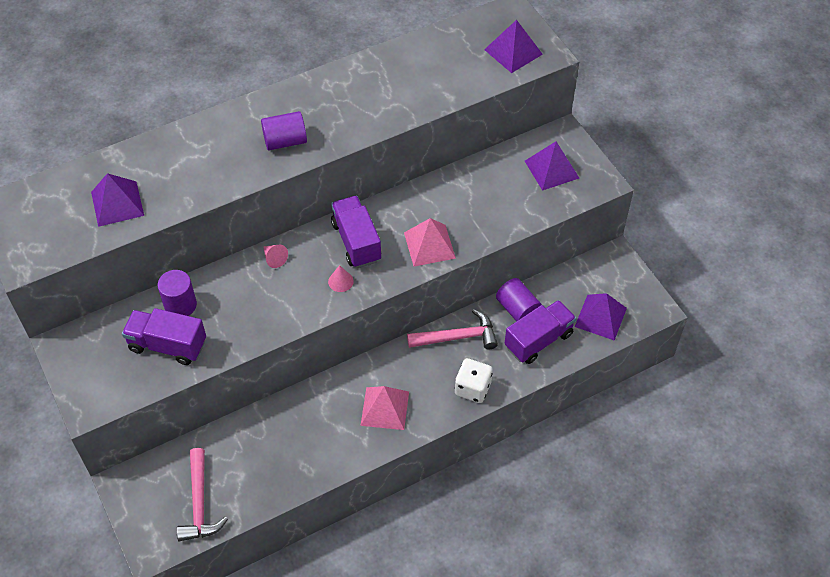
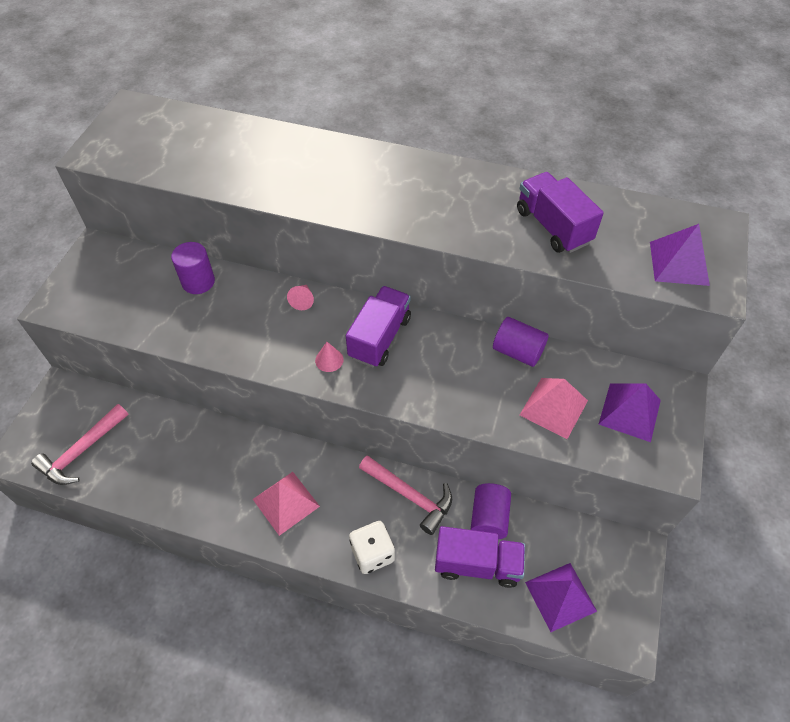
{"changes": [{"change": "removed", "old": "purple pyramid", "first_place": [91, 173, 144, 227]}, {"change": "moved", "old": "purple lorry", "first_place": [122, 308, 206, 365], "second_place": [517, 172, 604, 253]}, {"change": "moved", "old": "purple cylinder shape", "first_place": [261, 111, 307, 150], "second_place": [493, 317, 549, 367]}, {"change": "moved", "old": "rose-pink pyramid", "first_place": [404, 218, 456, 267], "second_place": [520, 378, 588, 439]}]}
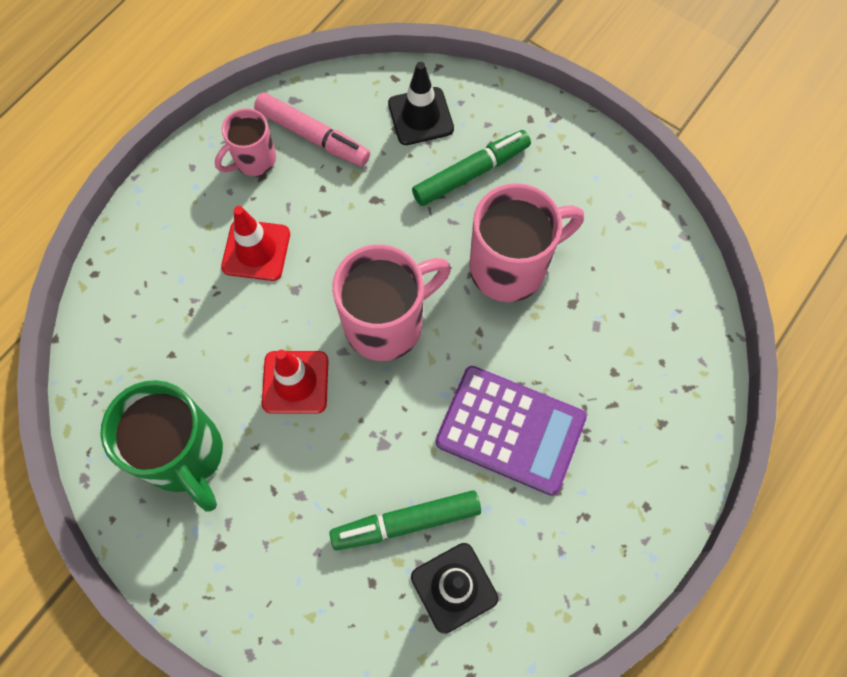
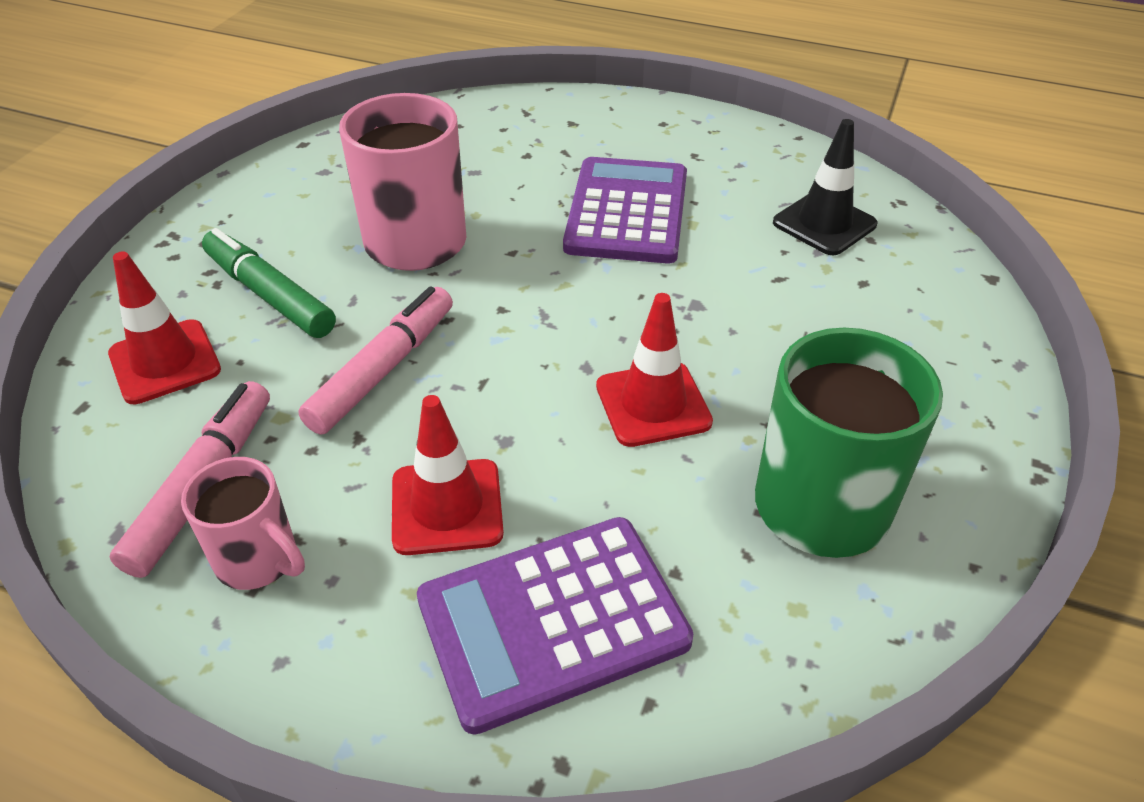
{"changes": [{"change": "removed", "old": "green marker", "first_place": [330, 490, 481, 550]}, {"change": "removed", "old": "rose-pink tea mug", "first_place": [332, 244, 451, 361]}, {"change": "added", "new": "rose-pink marker", "second_place": [298, 287, 453, 435]}, {"change": "added", "new": "purple pocket calculator", "second_place": [417, 517, 693, 735]}, {"change": "recoloured", "old": "jet-black road cone", "new": "crimson road cone", "first_place": [388, 62, 454, 145], "second_place": [108, 251, 221, 404]}]}
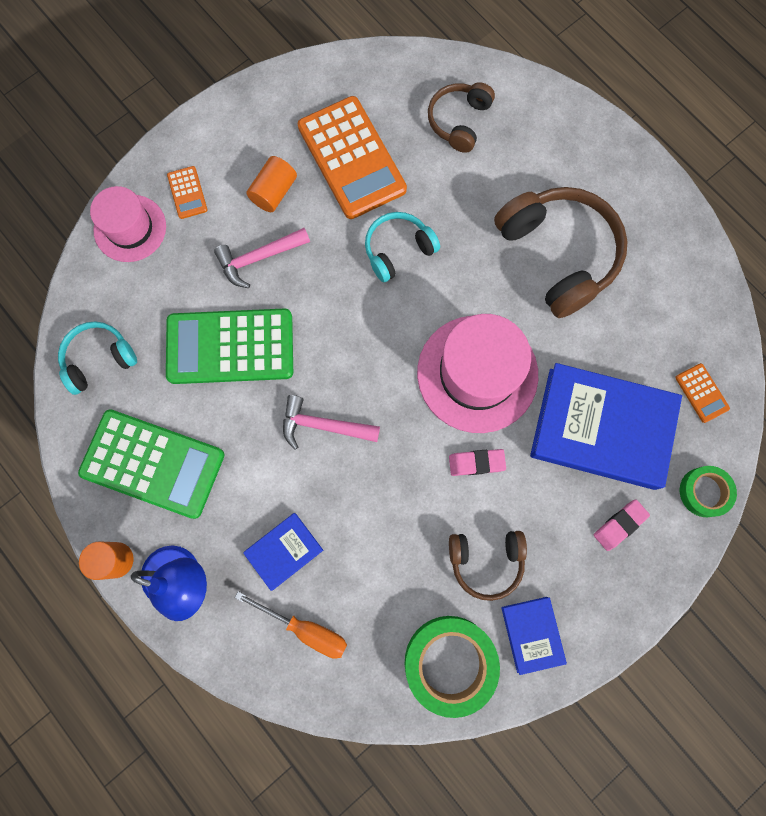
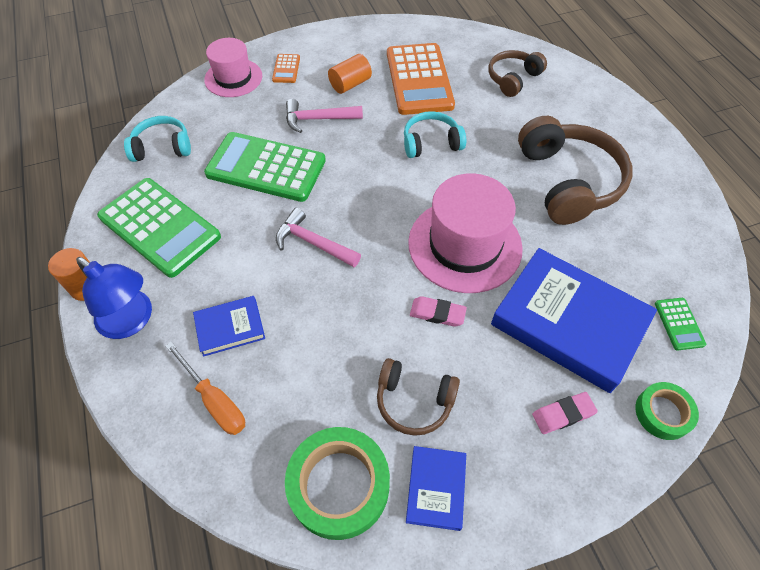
{"changes": [{"change": "recoloured", "old": "orange pocket calculator", "new": "green pocket calculator", "first_place": [675, 363, 730, 423], "second_place": [655, 298, 706, 351]}]}
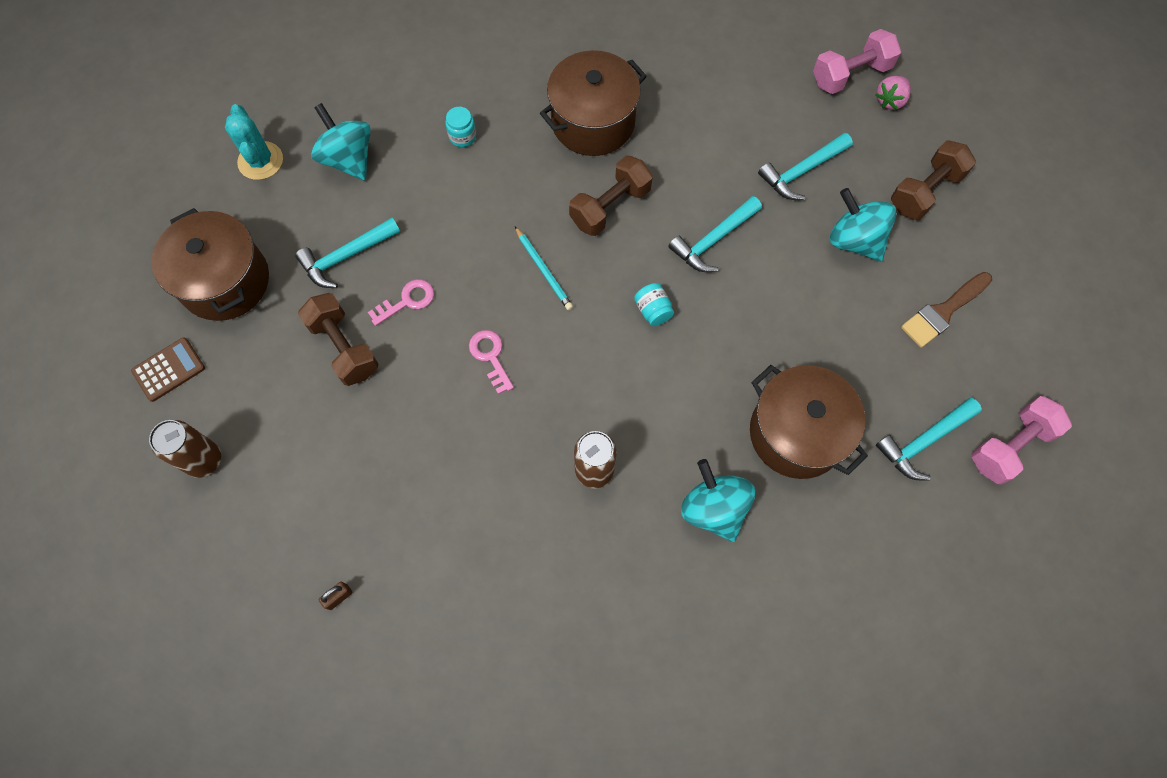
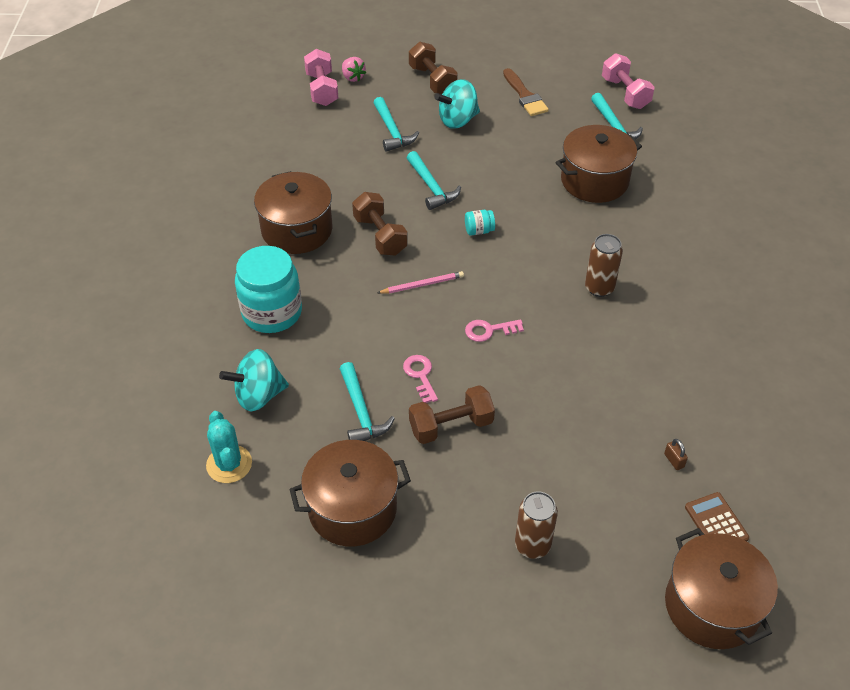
{"changes": [{"change": "removed", "old": "aqua whirligig", "first_place": [681, 459, 755, 542]}, {"change": "added", "new": "dark brown cooking pot", "second_place": [665, 528, 778, 649]}, {"change": "moved", "old": "dark brown pocket calculator", "first_place": [131, 337, 205, 402], "second_place": [685, 492, 749, 542]}, {"change": "recoloured", "old": "aqua wooden pencil", "new": "rose-pink wooden pencil", "first_place": [515, 227, 573, 310], "second_place": [378, 271, 464, 294]}, {"change": "turned", "old": "aqua prickly plant", "first_place": [225, 104, 283, 180], "second_place": [206, 411, 252, 483], "degrees": 75}, {"change": "resized", "old": "aqua jar", "first_place": [445, 107, 476, 147], "second_place": [235, 246, 302, 333], "factor": 2.41}]}
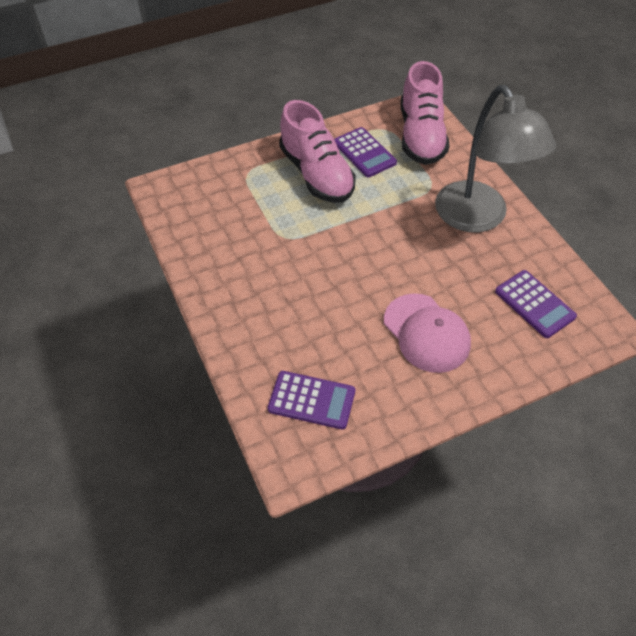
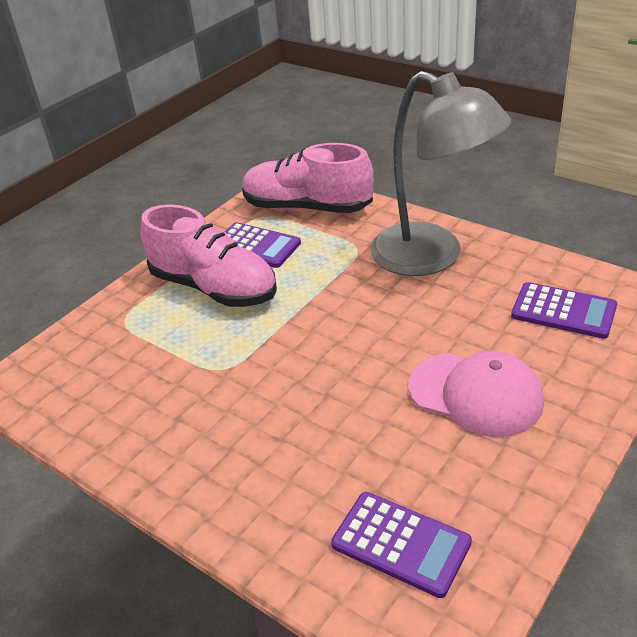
{"changes": [{"change": "turned", "old": "purple pocket calculator", "first_place": [268, 371, 355, 430], "second_place": [331, 492, 472, 598], "degrees": 45}, {"change": "turned", "old": "rose-pink sneaker", "first_place": [401, 61, 449, 165], "second_place": [242, 143, 374, 213], "degrees": 135}]}
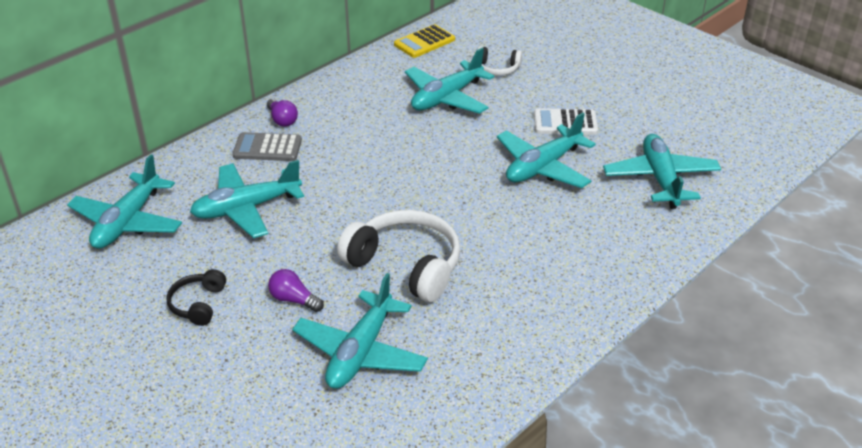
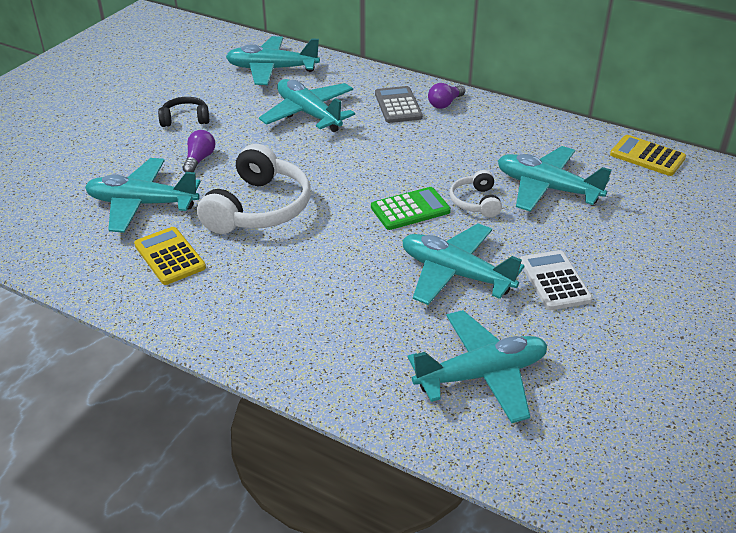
{"changes": [{"change": "added", "new": "bright yellow pocket calculator", "second_place": [134, 227, 206, 285]}, {"change": "added", "new": "green pocket calculator", "second_place": [371, 187, 451, 230]}, {"change": "moved", "old": "snow-white over-ear headphones", "first_place": [477, 46, 522, 76], "second_place": [450, 170, 502, 217]}]}
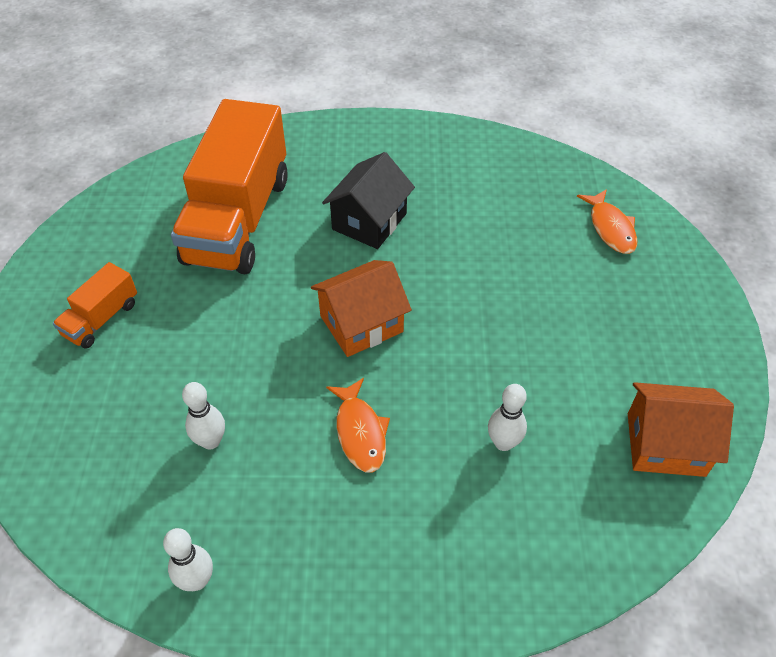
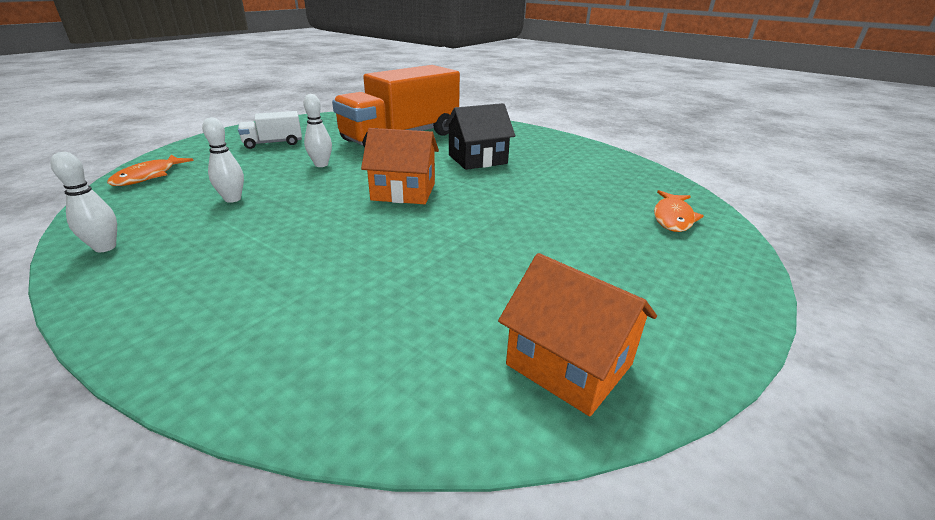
{"changes": [{"change": "moved", "old": "orange toy fish", "first_place": [326, 378, 390, 472], "second_place": [107, 155, 194, 186]}, {"change": "moved", "old": "snow-white skittle", "first_place": [488, 384, 527, 451], "second_place": [303, 94, 332, 167]}, {"change": "recoloured", "old": "orange lorry", "new": "snow-white lorry", "first_place": [53, 262, 137, 349], "second_place": [238, 111, 302, 149]}]}
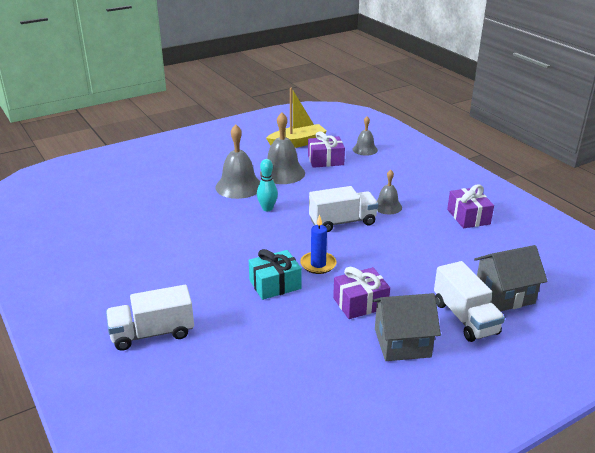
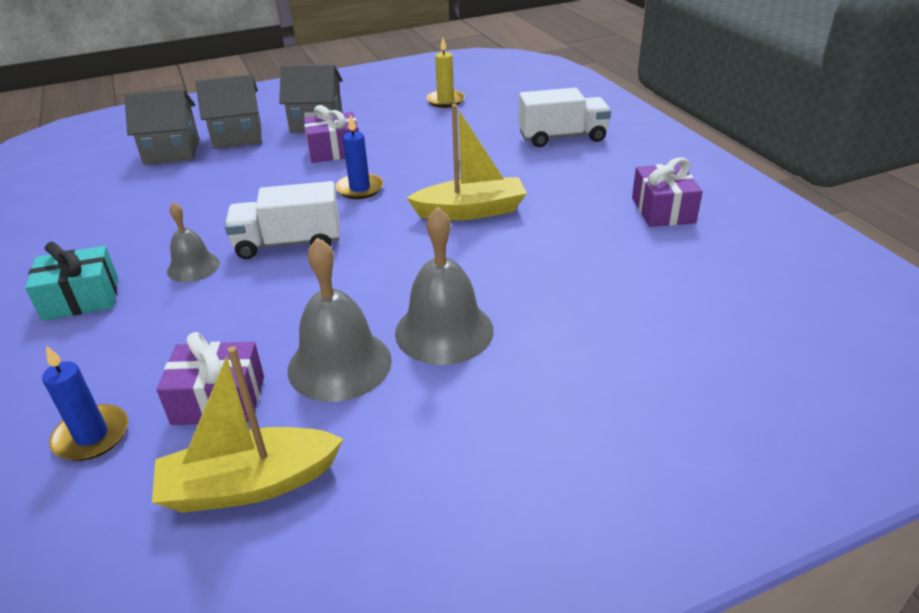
{"changes": [{"change": "removed", "old": "aqua skittle", "first_place": [257, 159, 278, 211]}, {"change": "added", "new": "bright yellow sailboat", "second_place": [407, 104, 527, 221]}, {"change": "added", "new": "bright yellow candle", "second_place": [426, 38, 465, 108]}, {"change": "moved", "old": "aqua present", "first_place": [249, 249, 302, 300], "second_place": [25, 241, 118, 321]}, {"change": "moved", "old": "purple present", "first_place": [447, 184, 494, 228], "second_place": [632, 157, 703, 227]}, {"change": "replaced", "old": "grey school bell", "new": "blue candle", "first_place": [352, 116, 378, 156], "second_place": [42, 345, 128, 461]}, {"change": "replaced", "old": "snow-white lorry", "new": "grey toy house", "first_place": [434, 261, 505, 342], "second_place": [196, 74, 262, 149]}]}
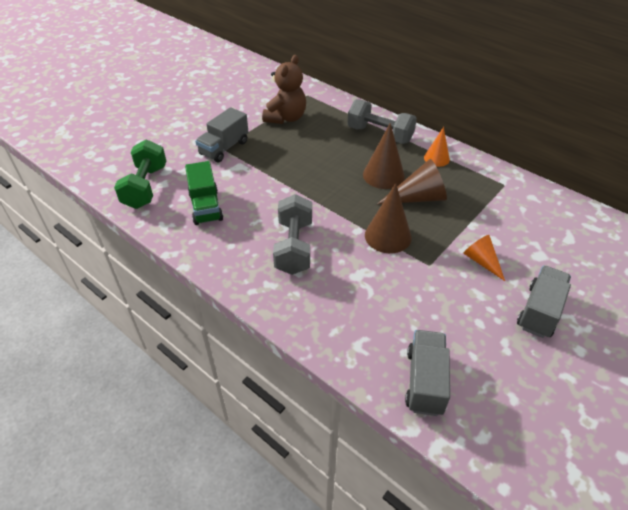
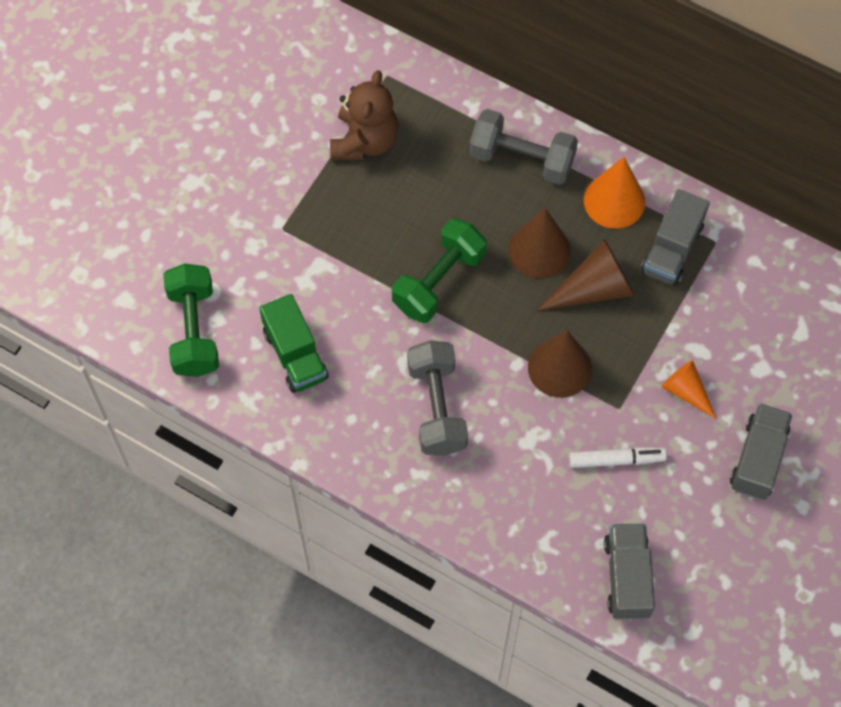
{"changes": [{"change": "added", "new": "green hand weight", "second_place": [392, 218, 487, 323]}, {"change": "added", "new": "snow-white marker", "second_place": [569, 447, 667, 468]}, {"change": "moved", "old": "grey lorry", "first_place": [195, 107, 249, 162], "second_place": [641, 189, 710, 286]}, {"change": "resized", "old": "orange cone shape", "first_place": [424, 127, 450, 167], "second_place": [584, 157, 645, 229], "factor": 1.58}]}
